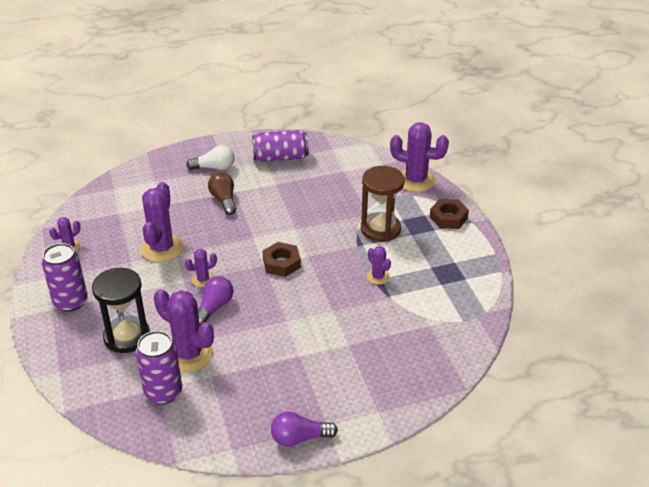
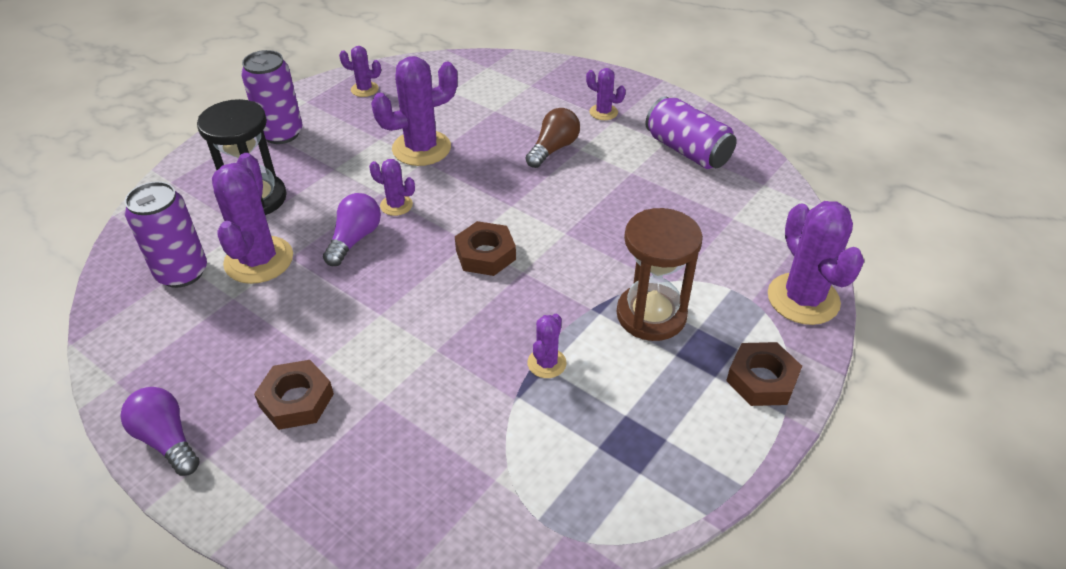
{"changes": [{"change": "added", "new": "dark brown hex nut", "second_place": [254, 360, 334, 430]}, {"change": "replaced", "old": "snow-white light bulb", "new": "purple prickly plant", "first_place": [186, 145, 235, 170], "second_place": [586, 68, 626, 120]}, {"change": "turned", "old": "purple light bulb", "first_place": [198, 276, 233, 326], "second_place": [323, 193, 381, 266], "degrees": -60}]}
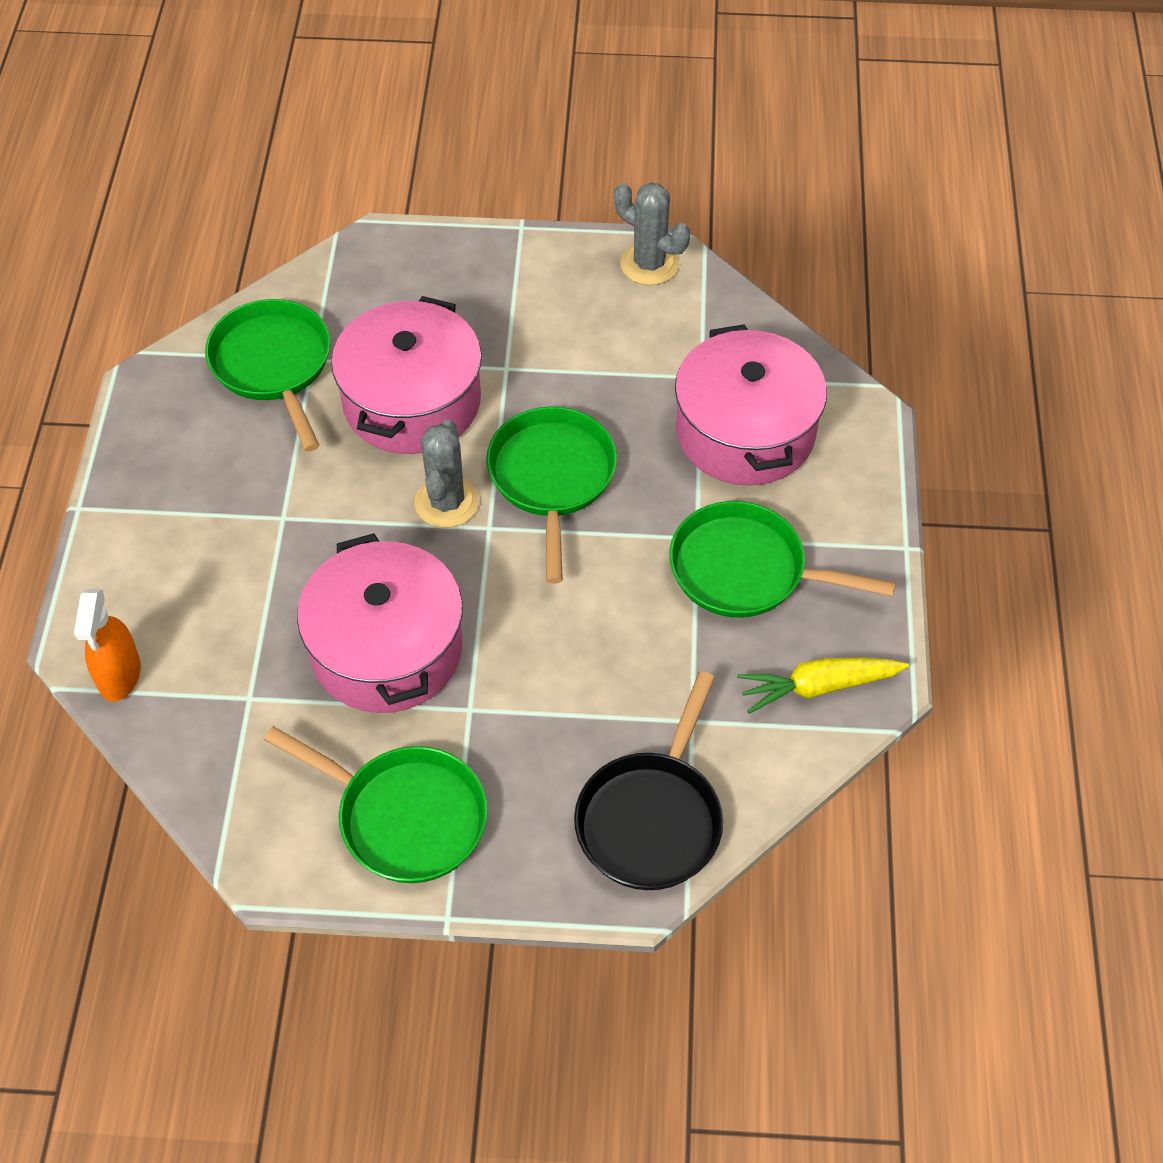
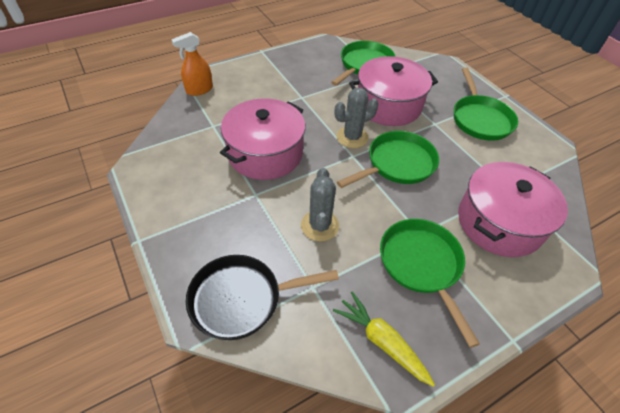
{"changes": [{"change": "moved", "old": "green pan", "first_place": [264, 726, 488, 883], "second_place": [454, 67, 518, 141]}, {"change": "moved", "old": "grey prickly plant", "first_place": [614, 182, 690, 285], "second_place": [301, 168, 339, 241]}]}
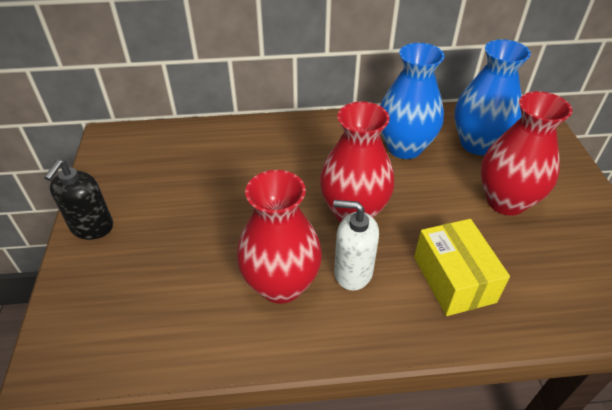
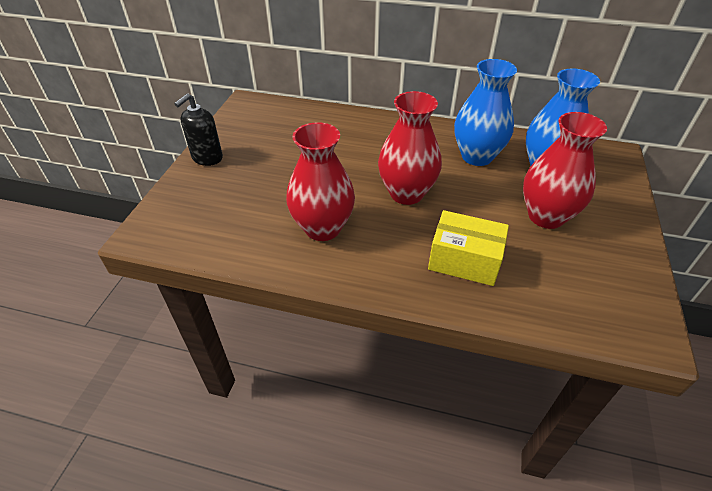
{"changes": [{"change": "removed", "old": "snow-white soap dispenser", "first_place": [333, 200, 379, 291]}, {"change": "turned", "old": "bright yellow box", "first_place": [414, 219, 510, 316], "second_place": [428, 210, 509, 286], "degrees": -75}]}
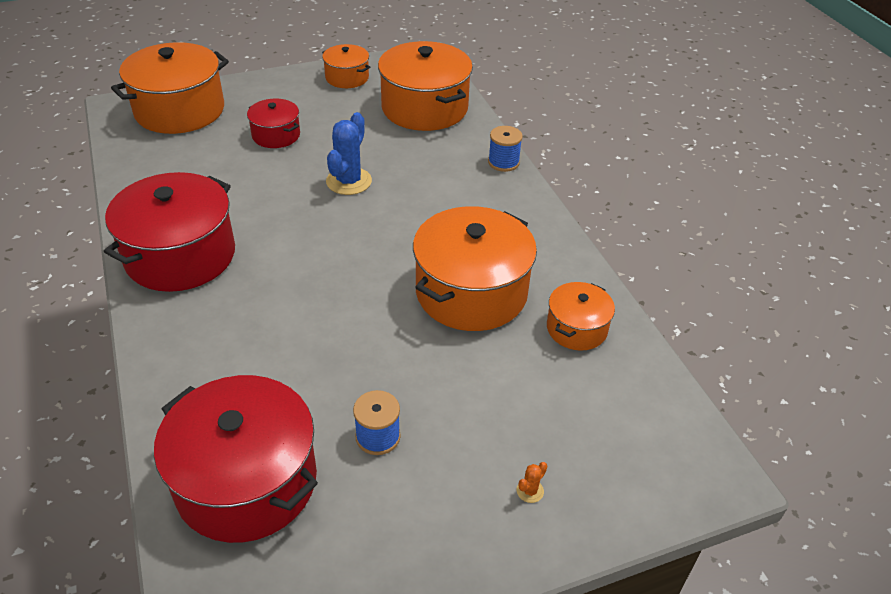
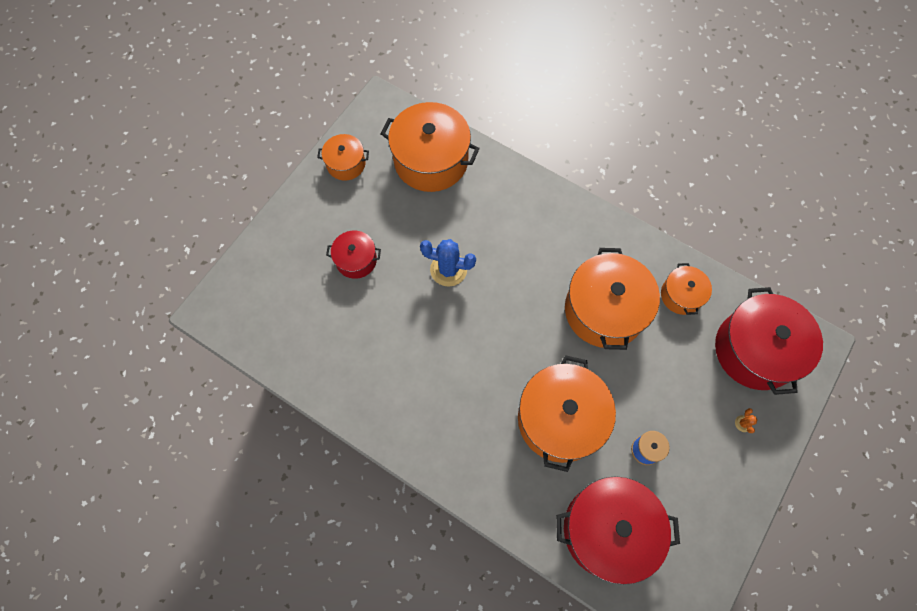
{"changes": [{"change": "removed", "old": "blue spool", "first_place": [488, 126, 523, 172]}, {"change": "moved", "old": "crimson cooking pot", "first_place": [104, 172, 235, 292], "second_place": [715, 287, 823, 395]}, {"change": "moved", "old": "orange cooking pot", "first_place": [111, 42, 229, 134], "second_place": [518, 355, 616, 472]}, {"change": "turned", "old": "blue prickly plant", "first_place": [326, 112, 372, 195], "second_place": [420, 239, 476, 287], "degrees": -60}]}
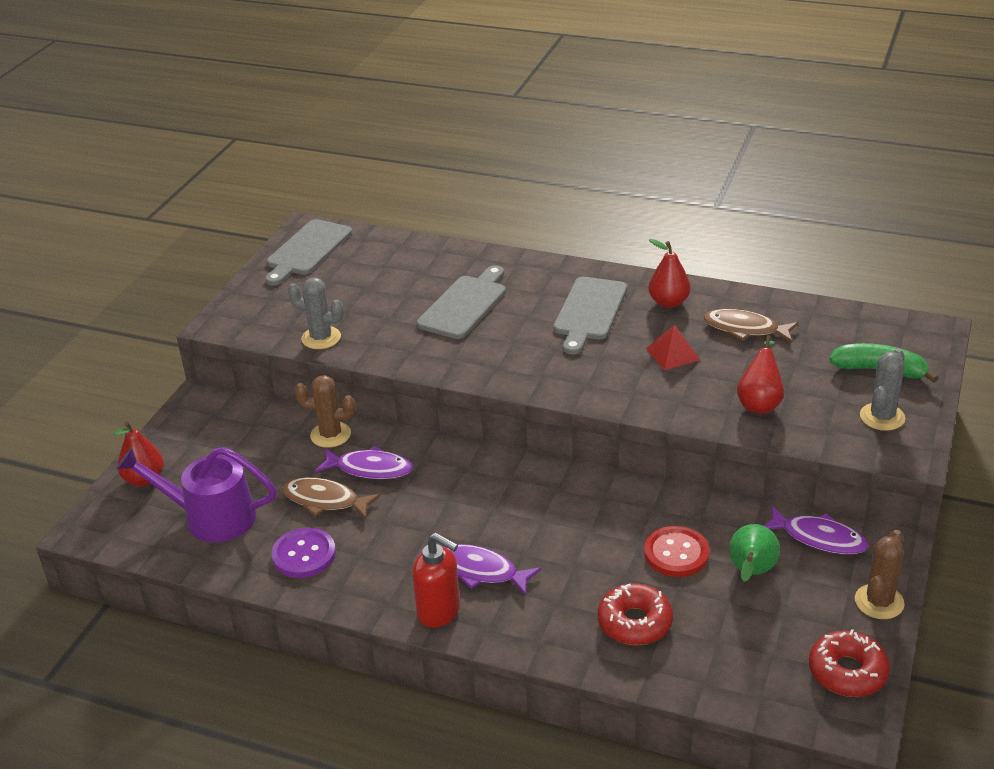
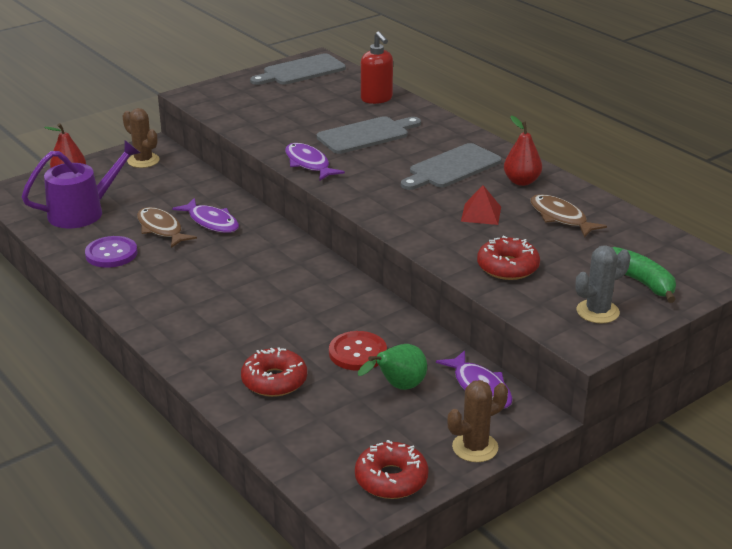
{"changes": [{"change": "removed", "old": "grey prickly plant", "first_place": [288, 278, 344, 349]}, {"change": "moved", "old": "dark brown prickly plant", "first_place": [295, 375, 356, 448], "second_place": [122, 108, 160, 168]}, {"change": "moved", "old": "crimson soap dispenser", "first_place": [412, 533, 460, 628], "second_place": [361, 31, 393, 104]}, {"change": "moved", "old": "purple toy fish", "first_place": [444, 544, 541, 596], "second_place": [285, 143, 345, 181]}, {"change": "replaced", "old": "crimson pear fruit", "new": "crimson donut", "first_place": [737, 335, 784, 413], "second_place": [477, 236, 540, 280]}, {"change": "turned", "old": "purple watering pot", "first_place": [117, 447, 276, 542], "second_place": [22, 140, 141, 228], "degrees": 105}]}
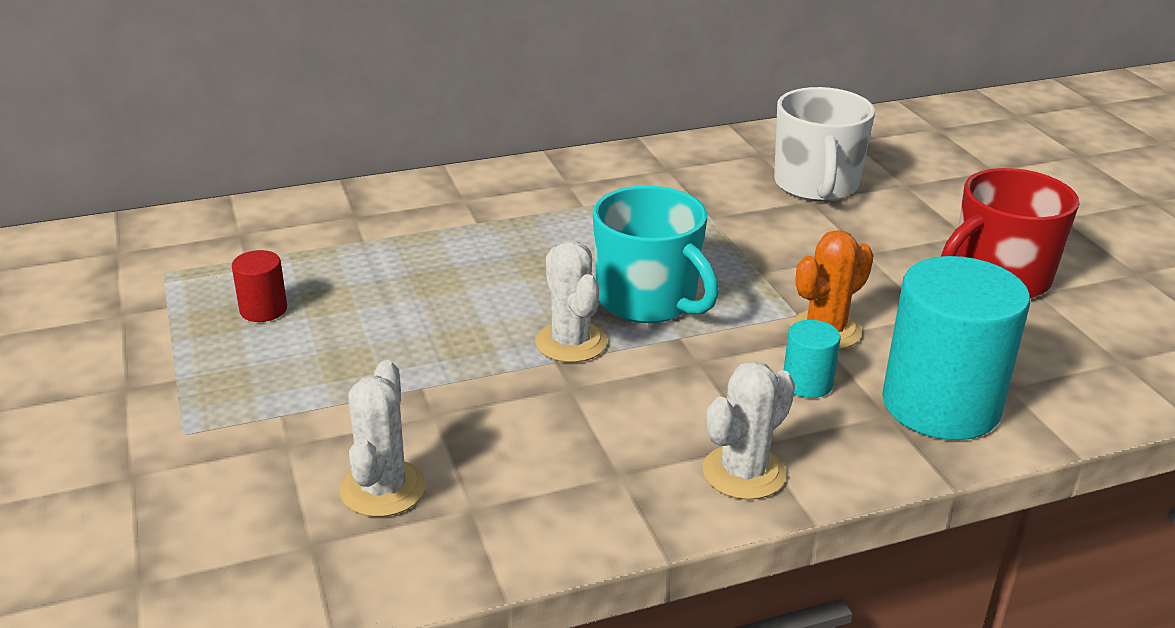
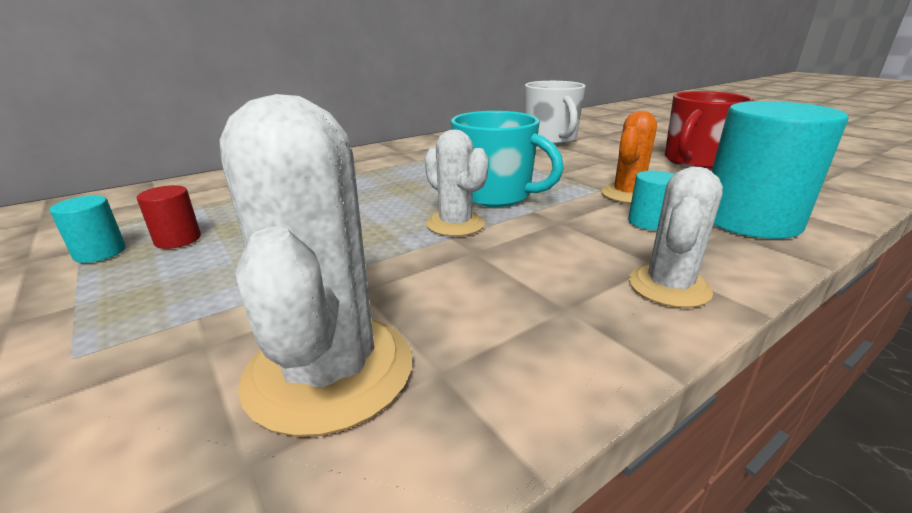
{"changes": [{"change": "added", "new": "aqua cylinder shape", "second_place": [49, 196, 126, 263]}, {"change": "resized", "old": "snow-white prickly plant", "first_place": [340, 360, 426, 517], "second_place": [220, 94, 412, 437], "factor": 1.66}]}
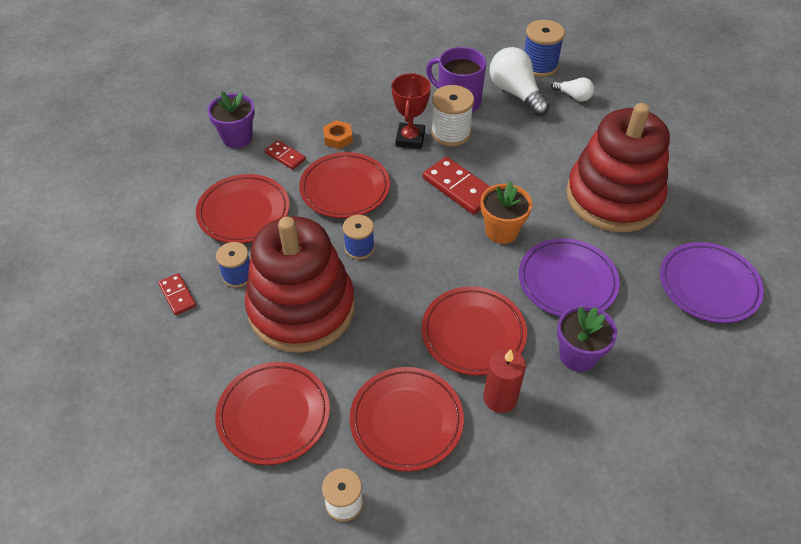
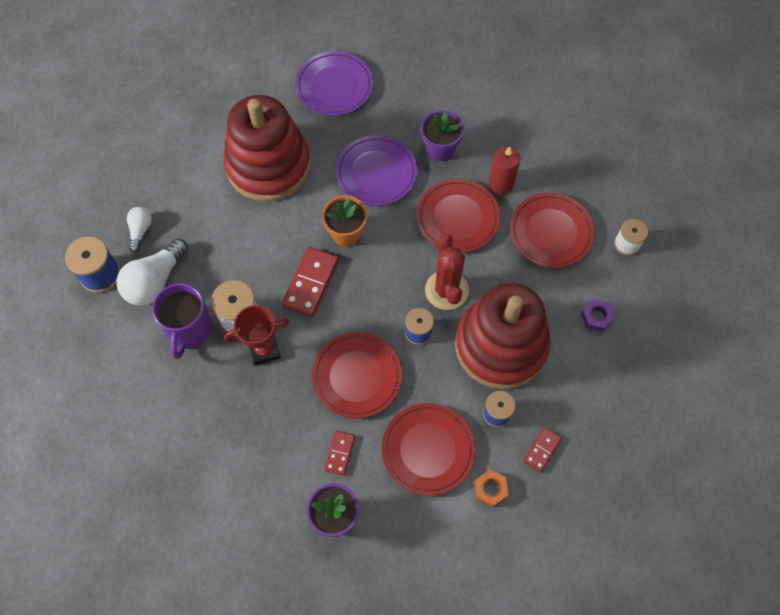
{"changes": [{"change": "added", "new": "crimson prickly plant", "second_place": [425, 233, 469, 310]}, {"change": "moved", "old": "orange hex nut", "first_place": [323, 120, 353, 149], "second_place": [475, 470, 508, 507]}, {"change": "replaced", "old": "crimson flat dish", "new": "purple hex nut", "first_place": [215, 362, 330, 465], "second_place": [581, 299, 615, 332]}]}
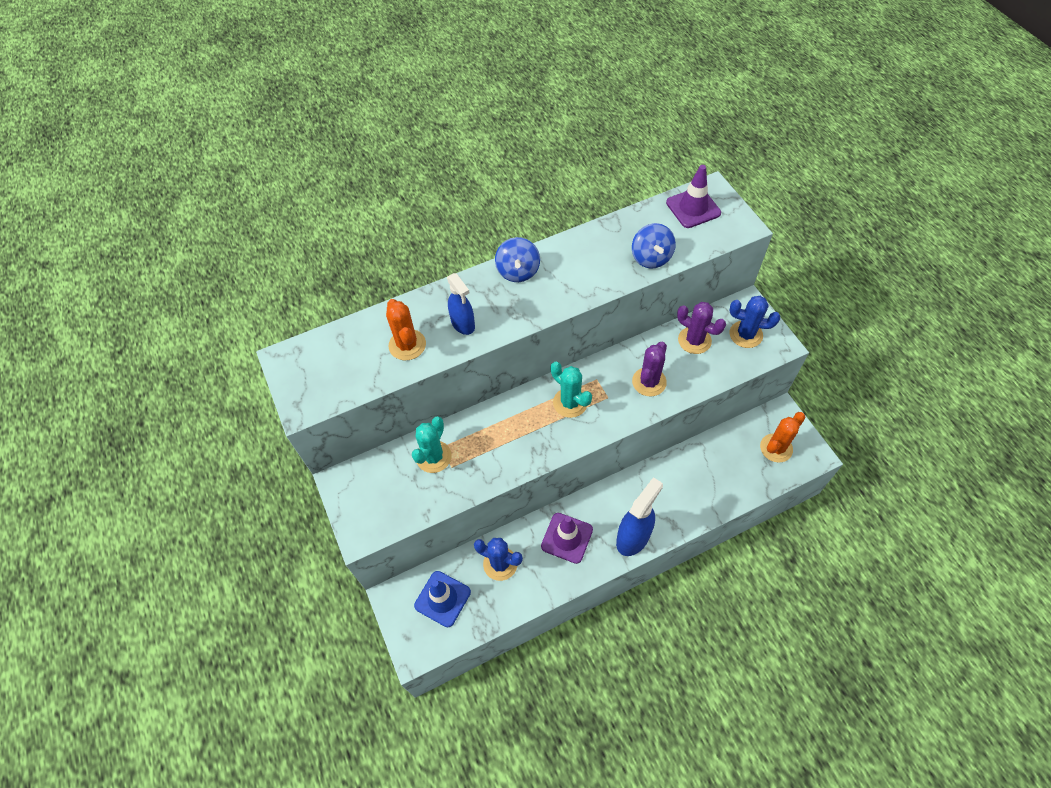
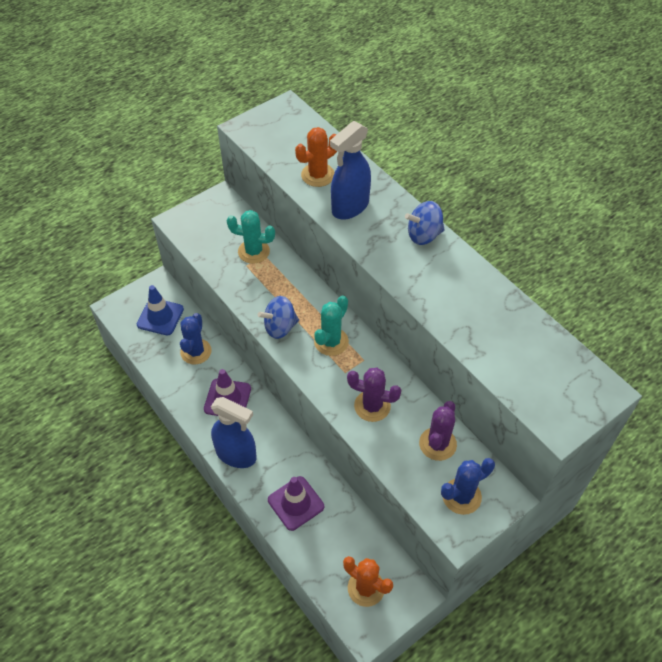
{"changes": [{"change": "moved", "old": "blue whirligig", "first_place": [632, 223, 676, 269], "second_place": [258, 296, 299, 339]}, {"change": "moved", "old": "purple road cone", "first_place": [666, 165, 721, 228], "second_place": [268, 476, 324, 531]}, {"change": "turned", "old": "blue prickly plant", "first_place": [729, 296, 780, 348], "second_place": [441, 458, 495, 515], "degrees": 60}, {"change": "resized", "old": "blue sprayer", "first_place": [447, 273, 475, 335], "second_place": [330, 121, 371, 219], "factor": 1.52}]}
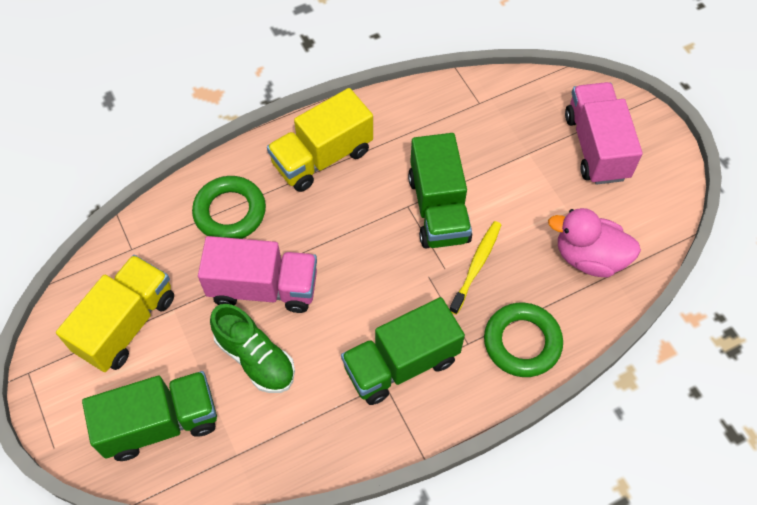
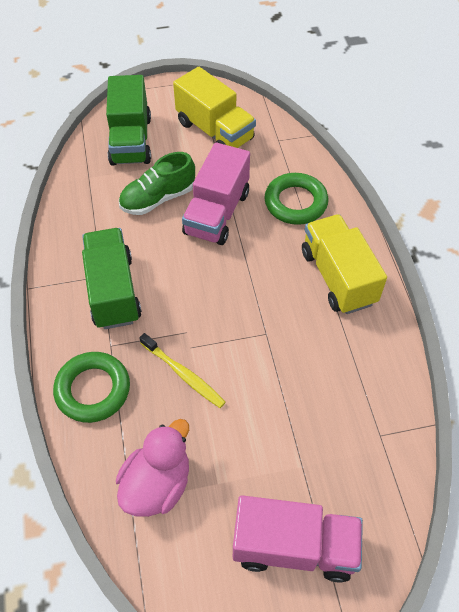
{"changes": [{"change": "removed", "old": "green lorry", "first_place": [408, 133, 472, 248]}]}
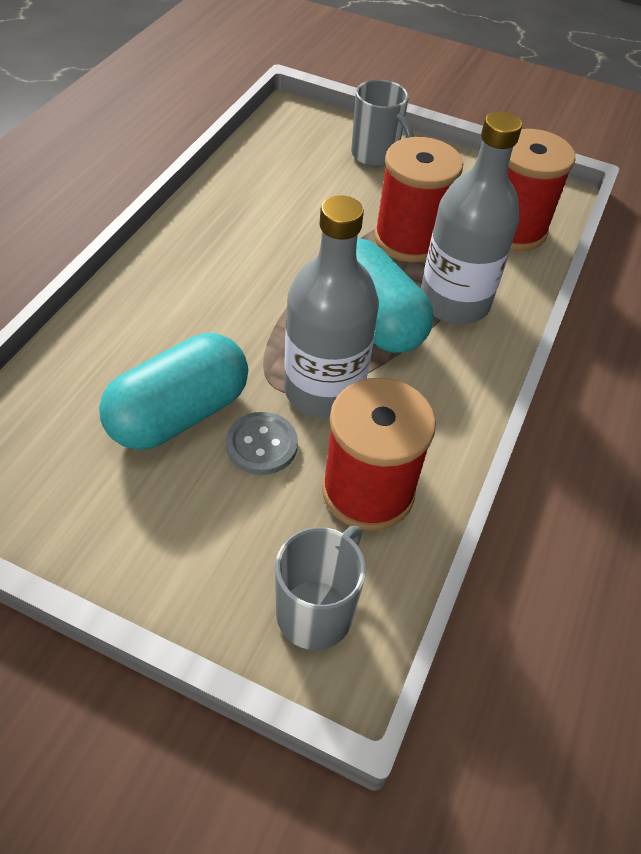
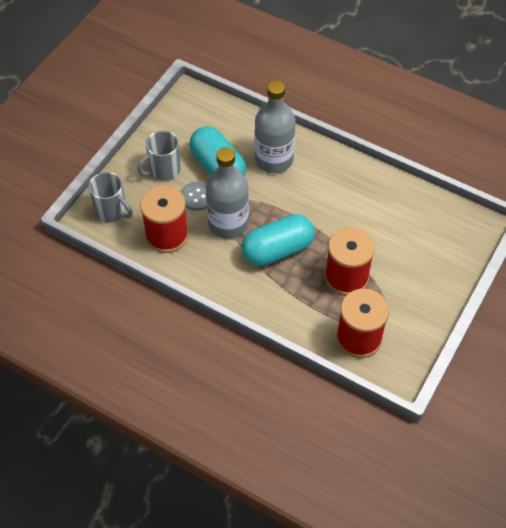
{"changes": [{"change": "moved", "old": "grey tea mug", "first_place": [351, 80, 414, 167], "second_place": [137, 131, 180, 181]}, {"change": "moved", "old": "grey drink bottle", "first_place": [421, 111, 522, 324], "second_place": [255, 81, 296, 173]}]}
